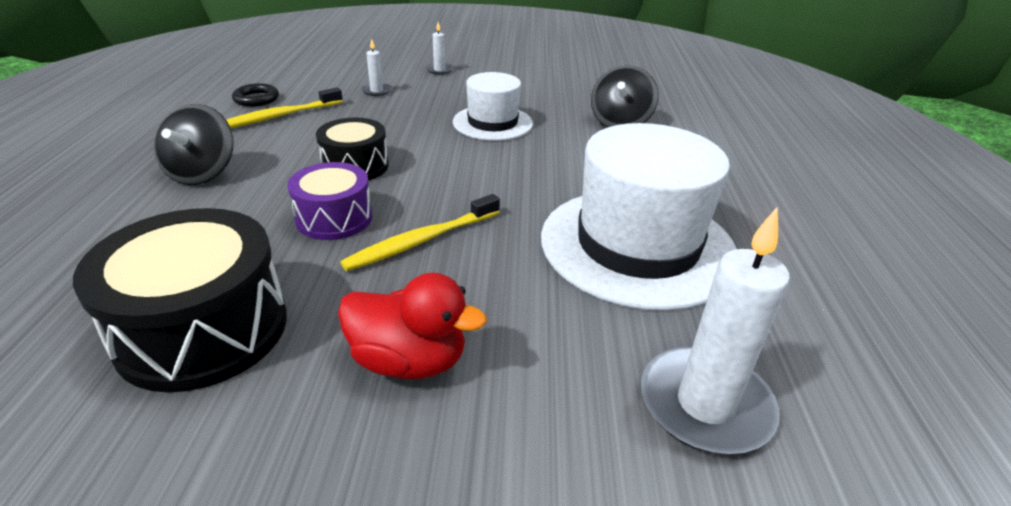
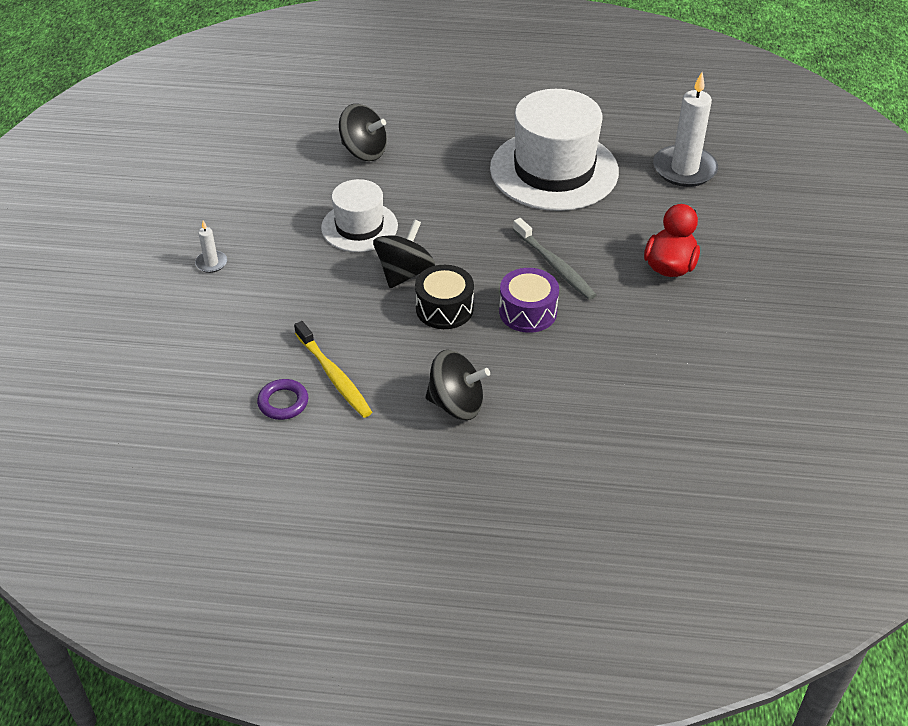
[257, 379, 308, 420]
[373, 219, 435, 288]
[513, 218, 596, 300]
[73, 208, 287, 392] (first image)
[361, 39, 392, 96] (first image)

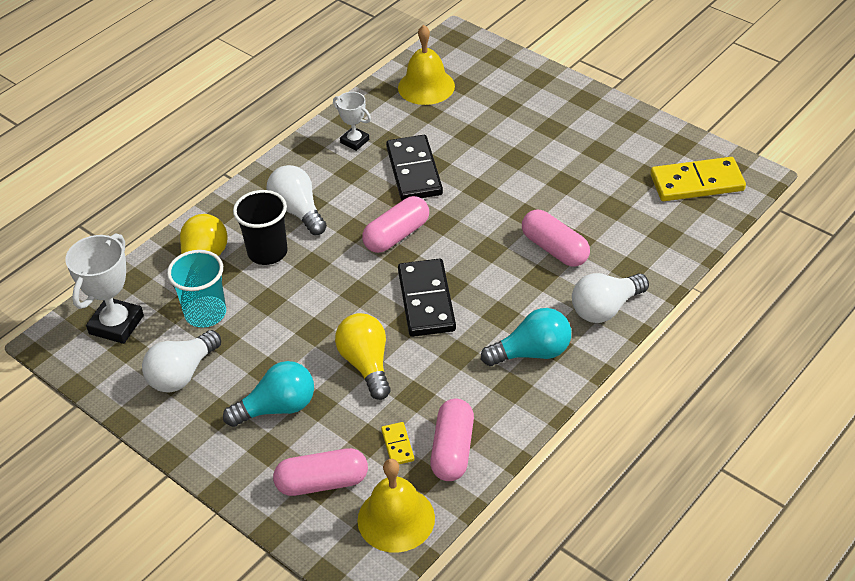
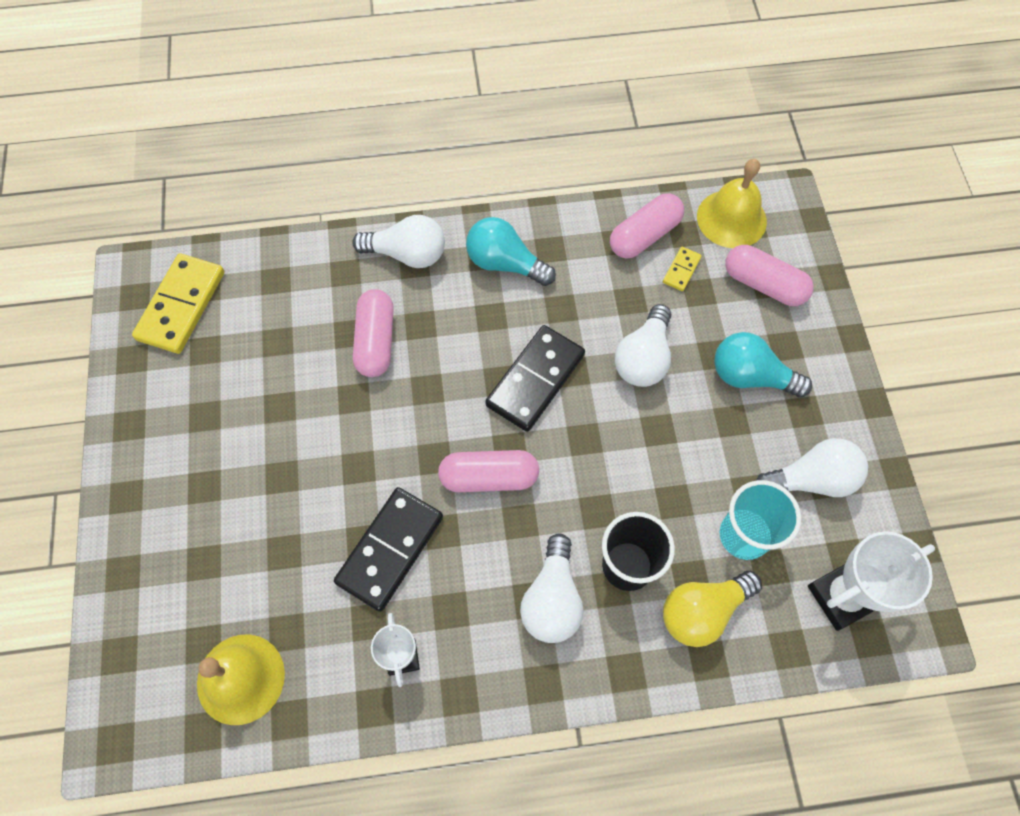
[132, 253, 224, 354]
[615, 304, 671, 387]

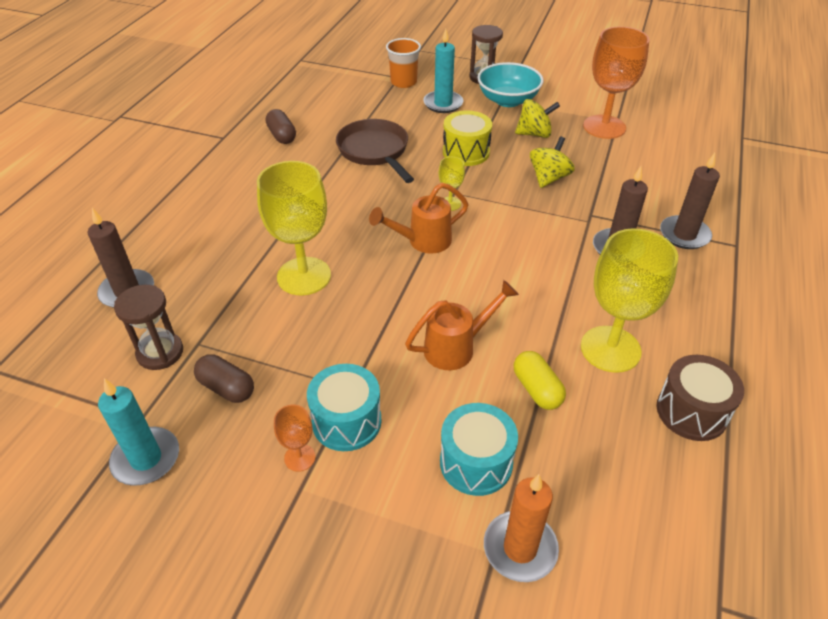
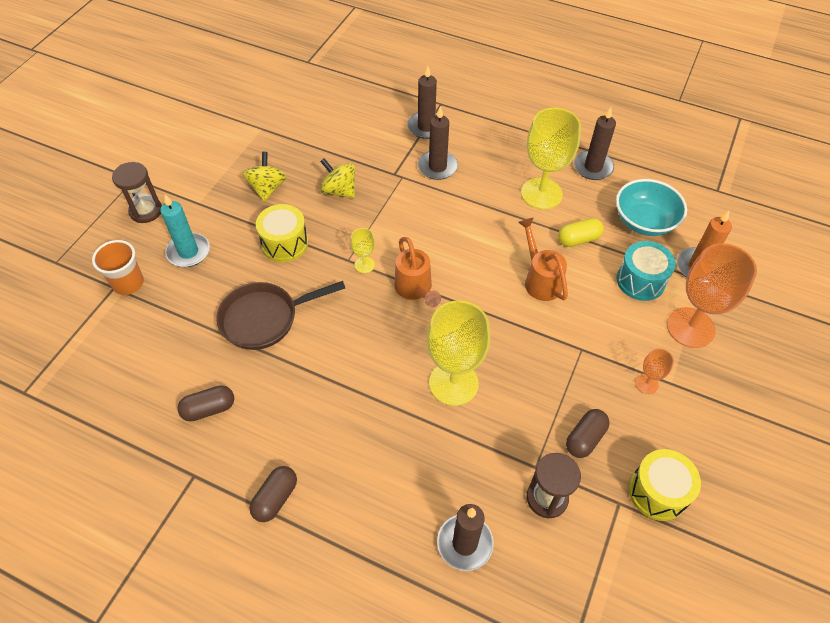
[249, 466, 297, 522]
[574, 107, 616, 180]
[616, 179, 687, 236]
[629, 449, 701, 521]
[667, 243, 757, 348]
[307, 364, 382, 451] (first image)

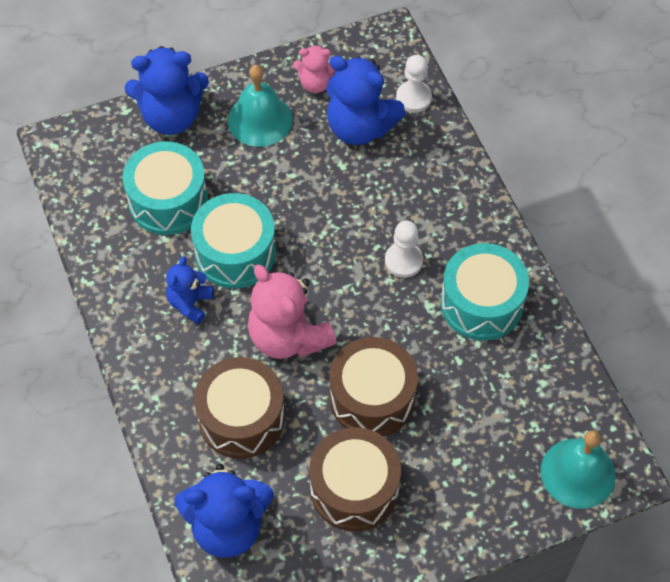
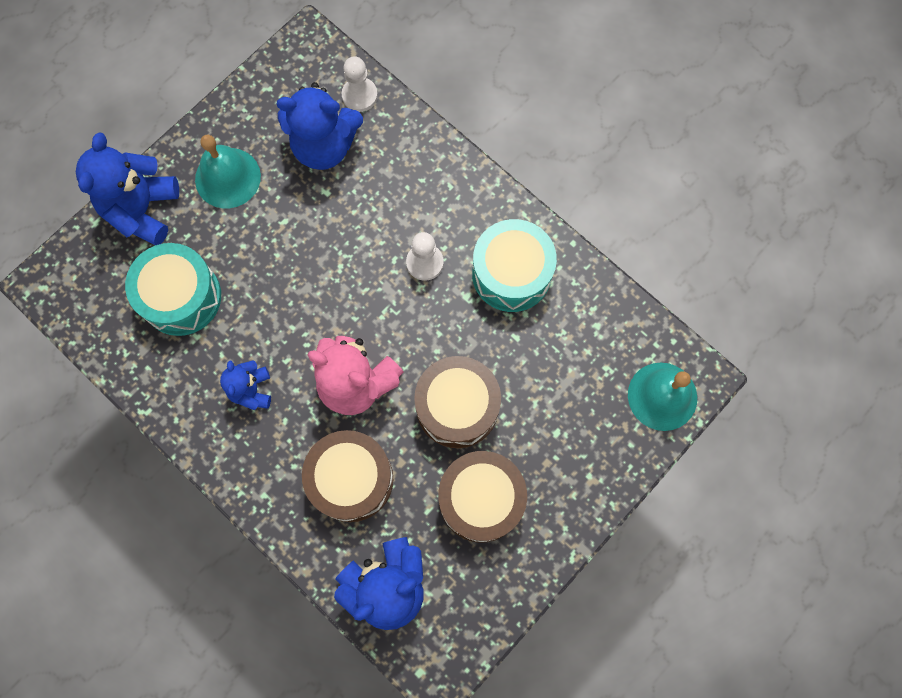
[76, 132, 179, 245]
[191, 193, 276, 288] (first image)
[293, 45, 335, 93] (first image)

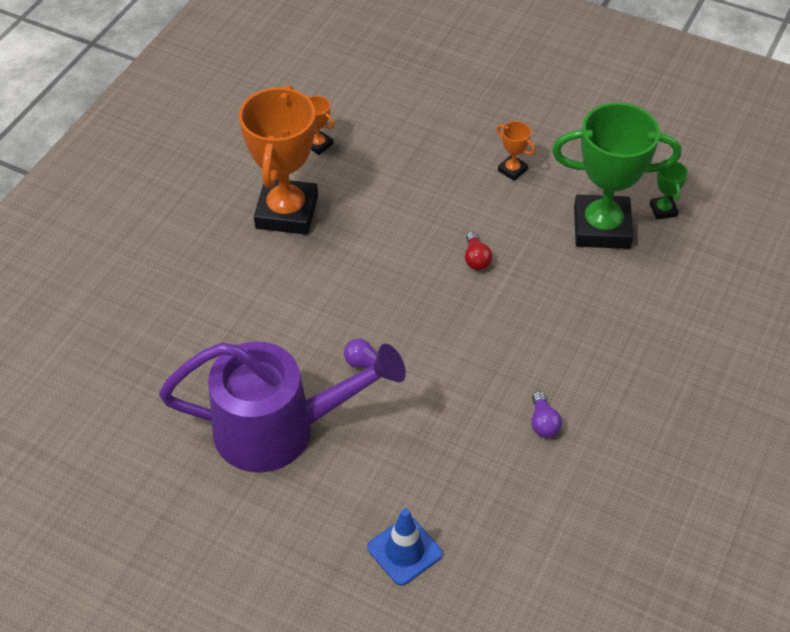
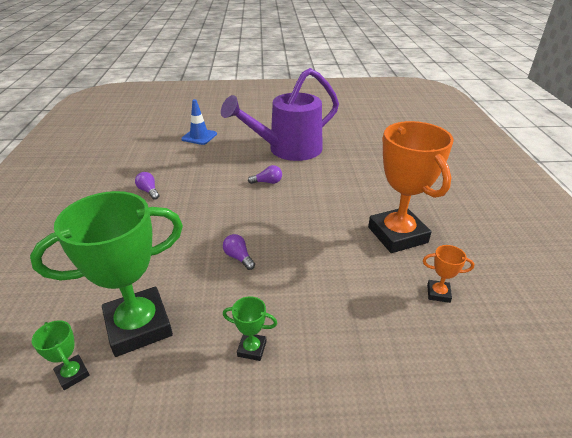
[223, 234, 255, 270]
[223, 296, 277, 361]

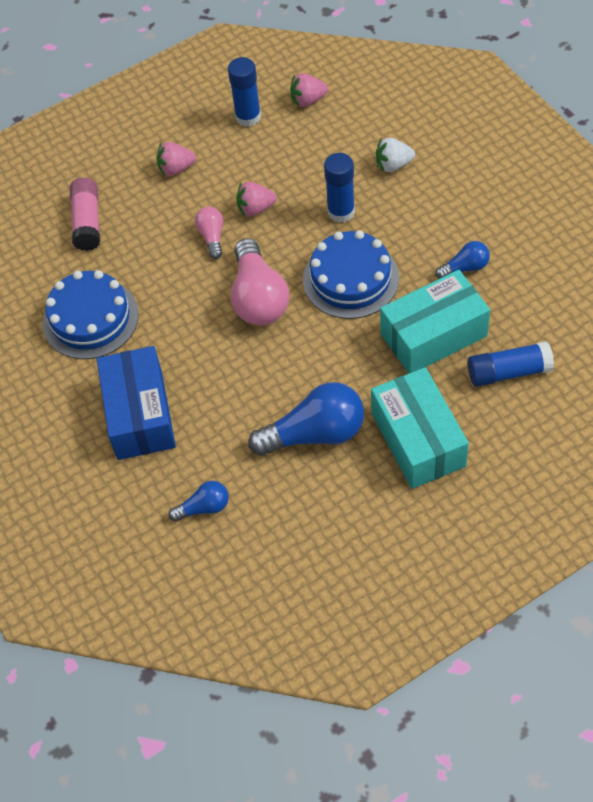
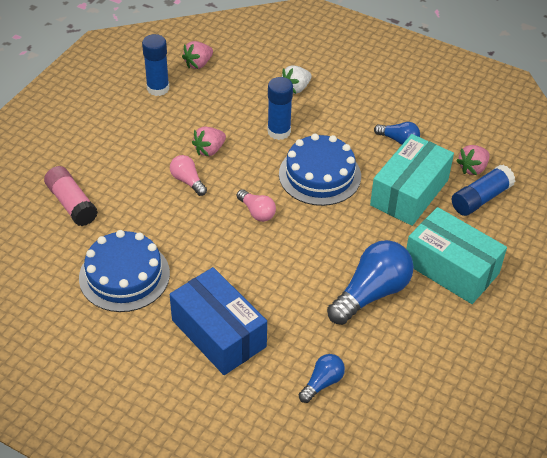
[237, 189, 276, 222]
[374, 122, 420, 145]
[456, 145, 490, 175]

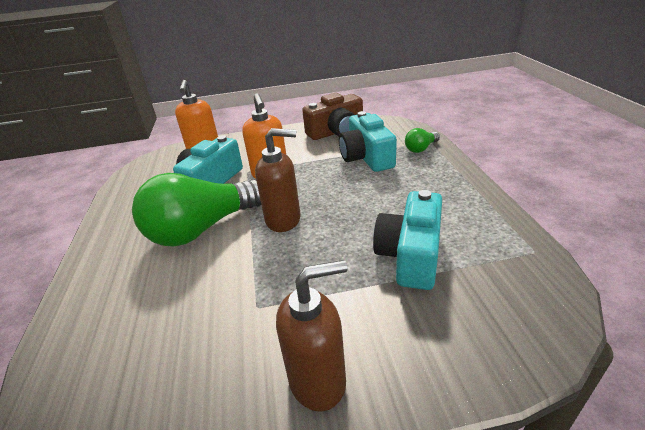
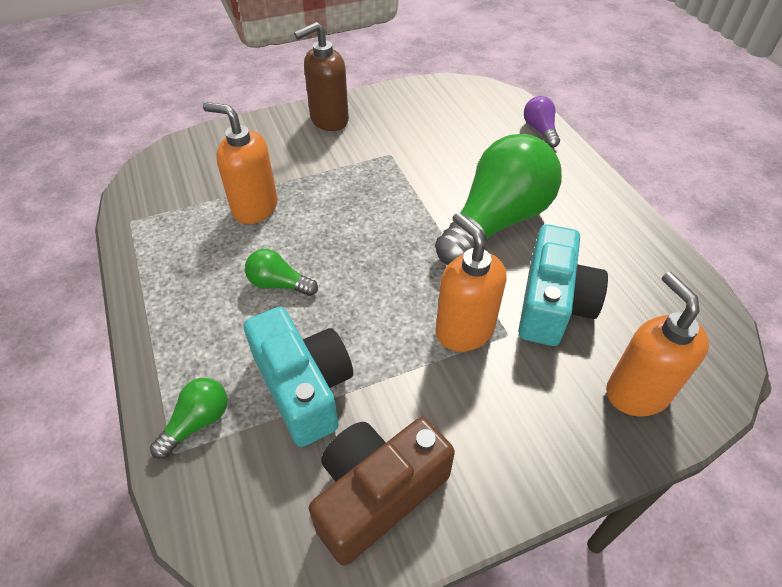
[203, 102, 278, 224]
[245, 249, 318, 296]
[524, 96, 560, 148]
[255, 128, 301, 232] (first image)

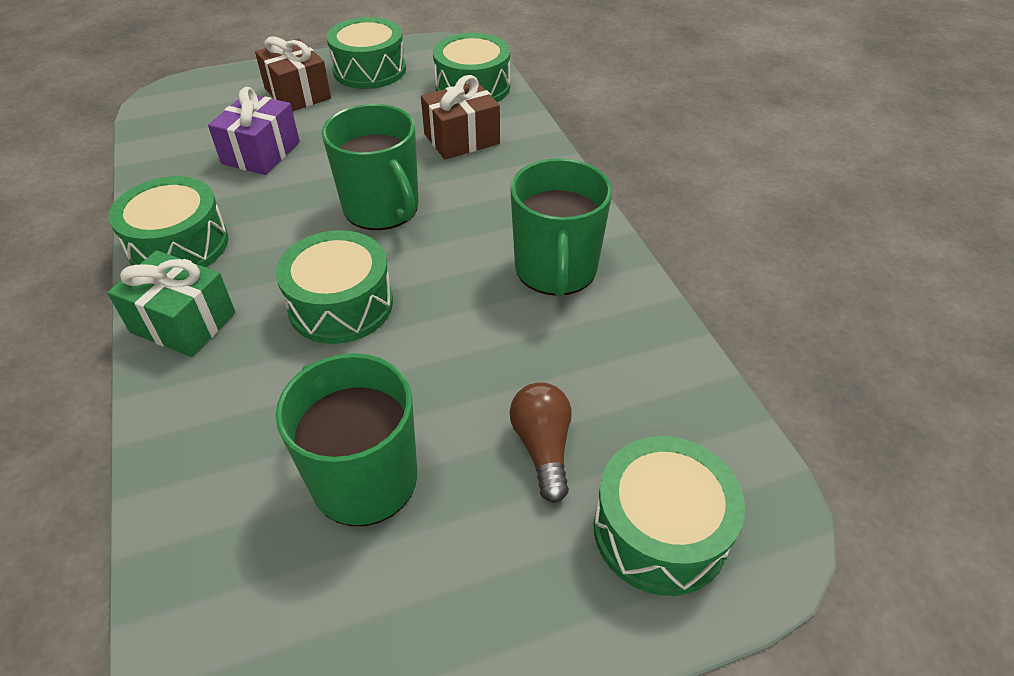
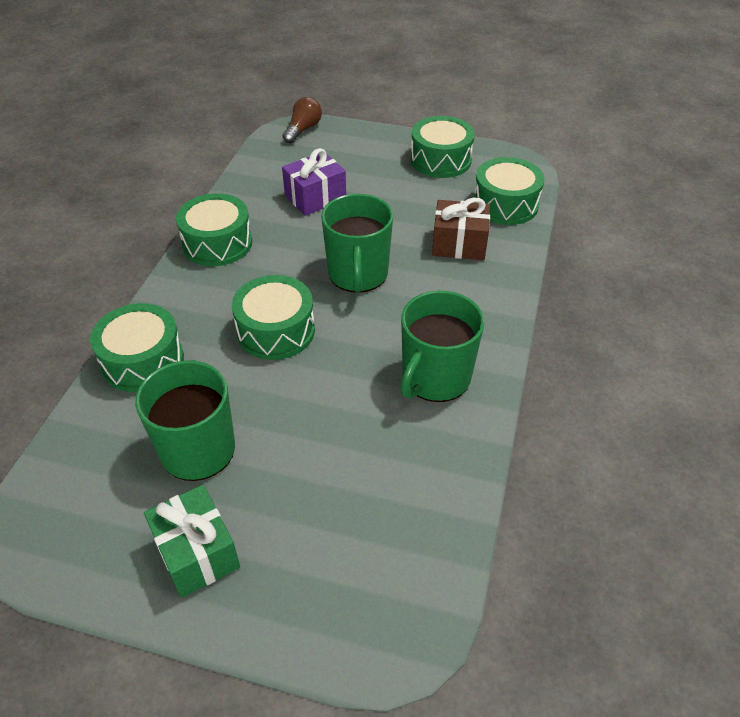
[90, 303, 184, 392]
[144, 485, 240, 598]
[283, 97, 322, 143]
[255, 36, 331, 111] (first image)

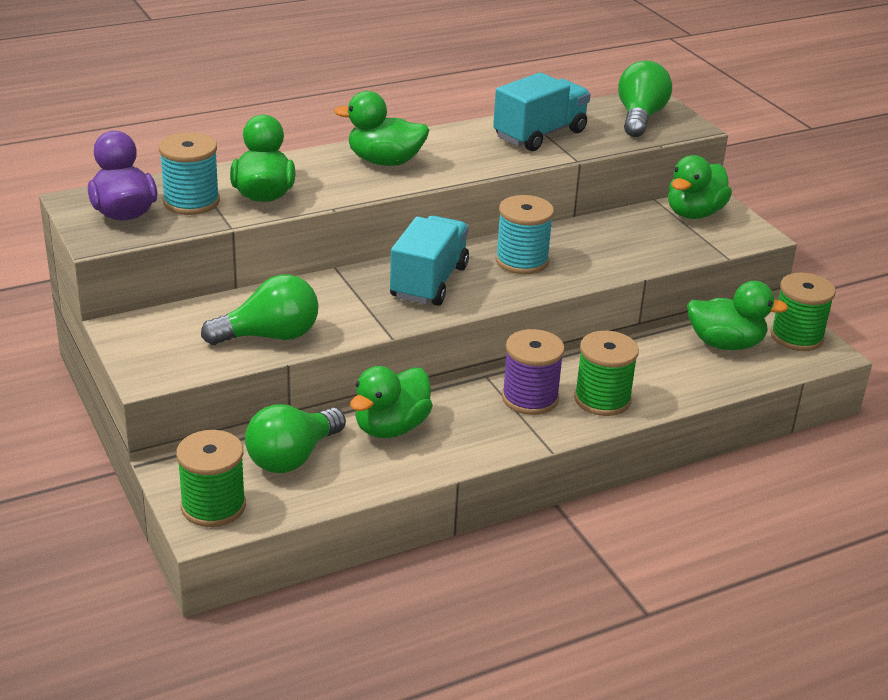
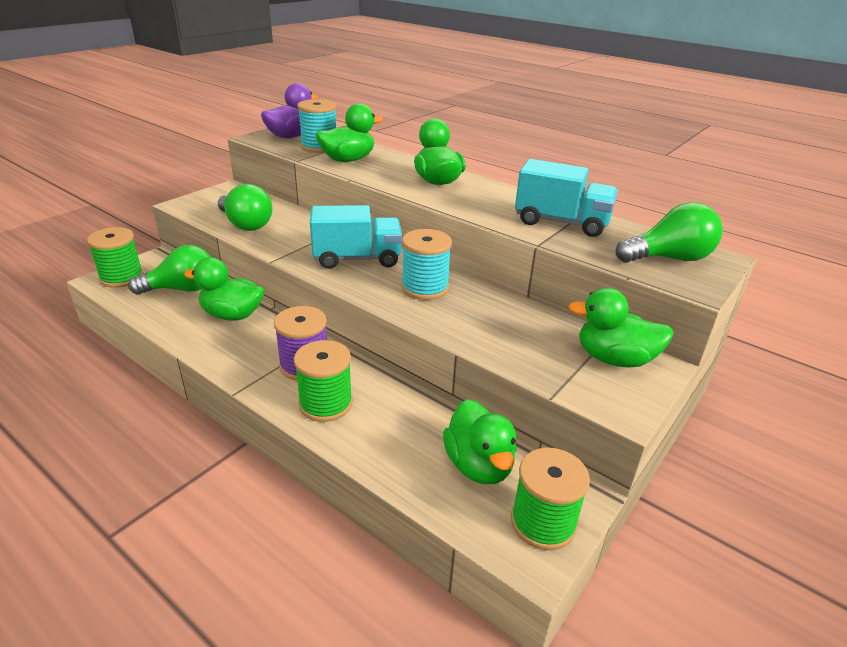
[128, 245, 211, 294]

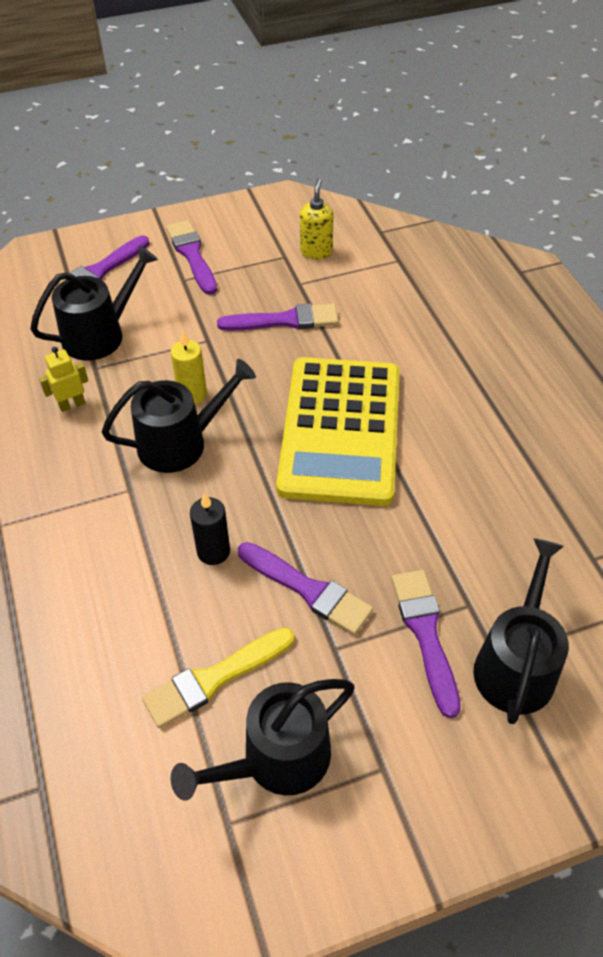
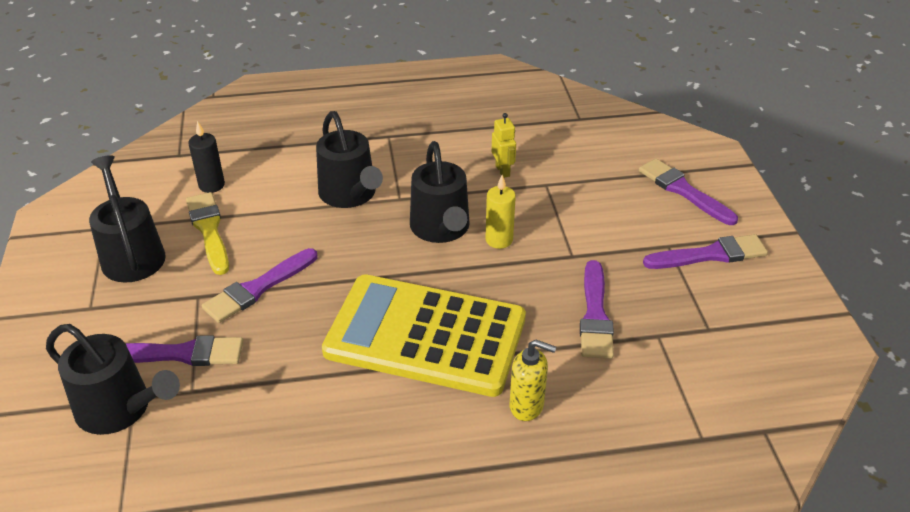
[188, 121, 225, 193]
[316, 111, 383, 208]
[510, 340, 556, 421]

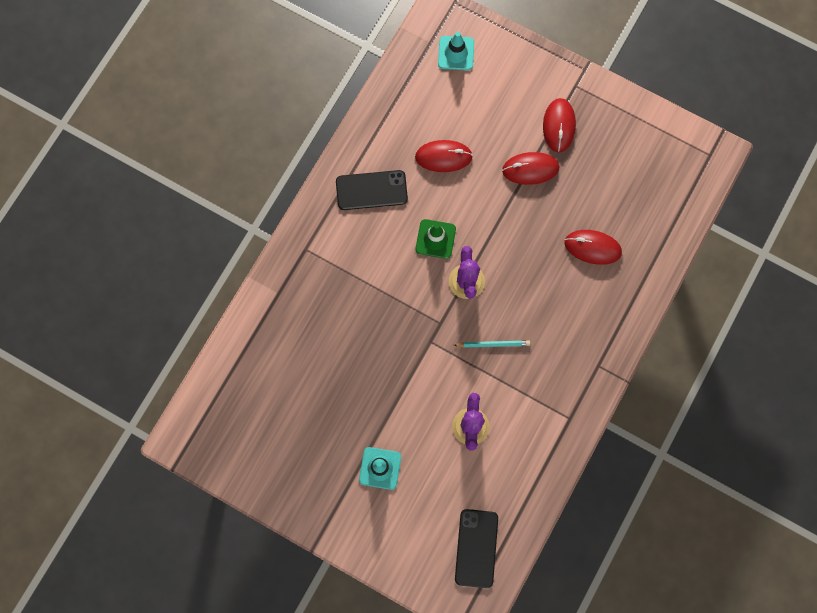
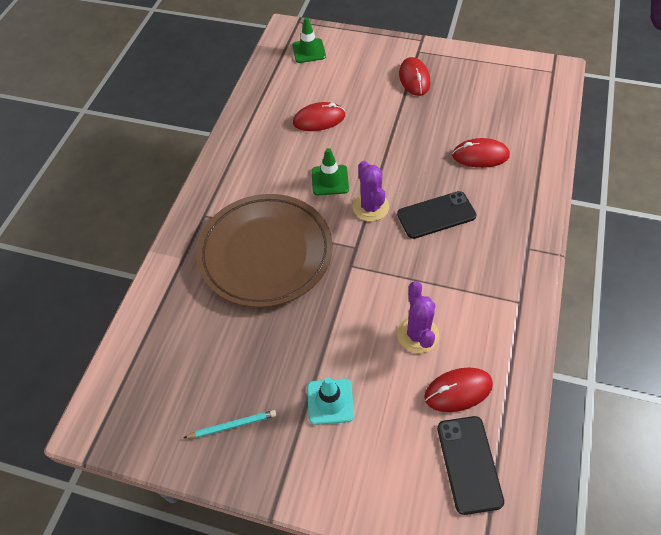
[184, 410, 276, 438]
[196, 194, 333, 308]
[292, 17, 326, 63]
[397, 191, 477, 239]
[424, 367, 493, 412]

